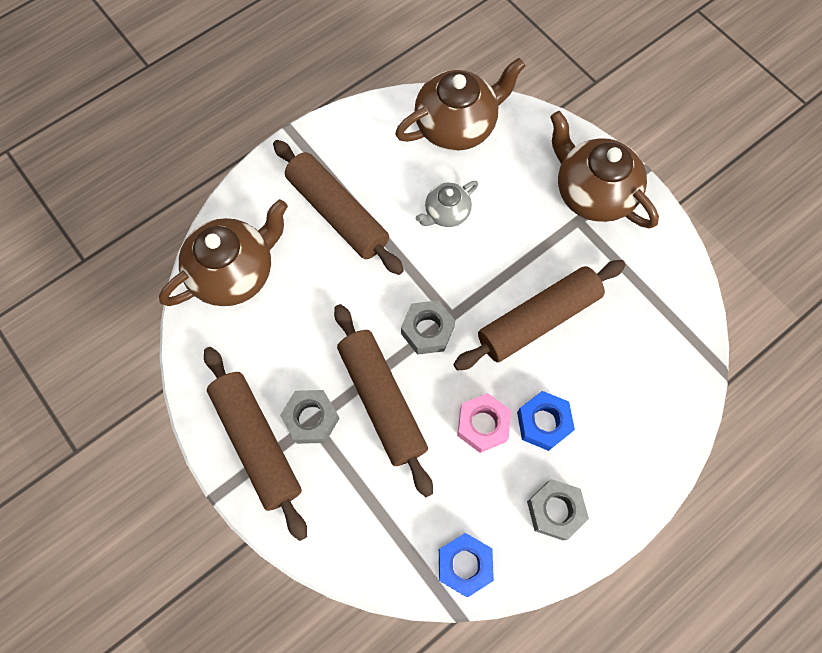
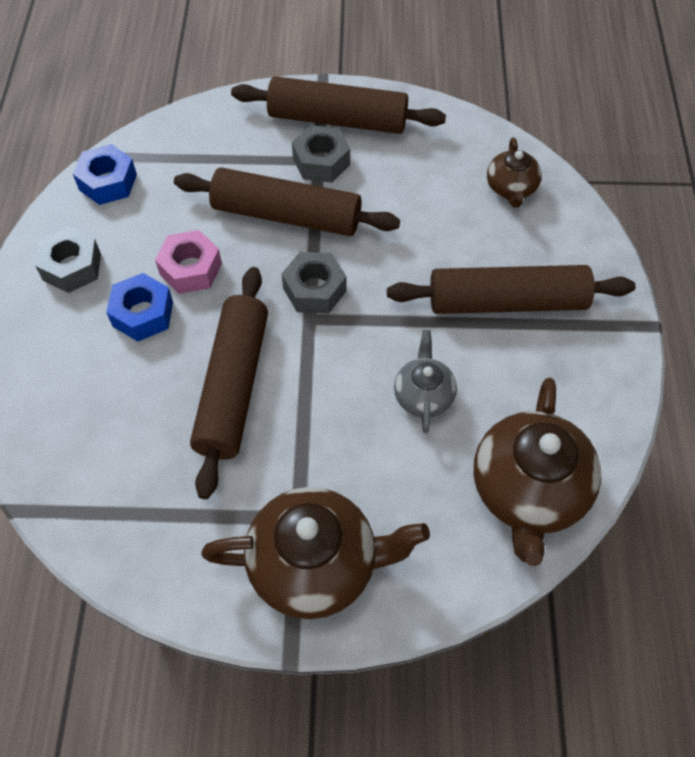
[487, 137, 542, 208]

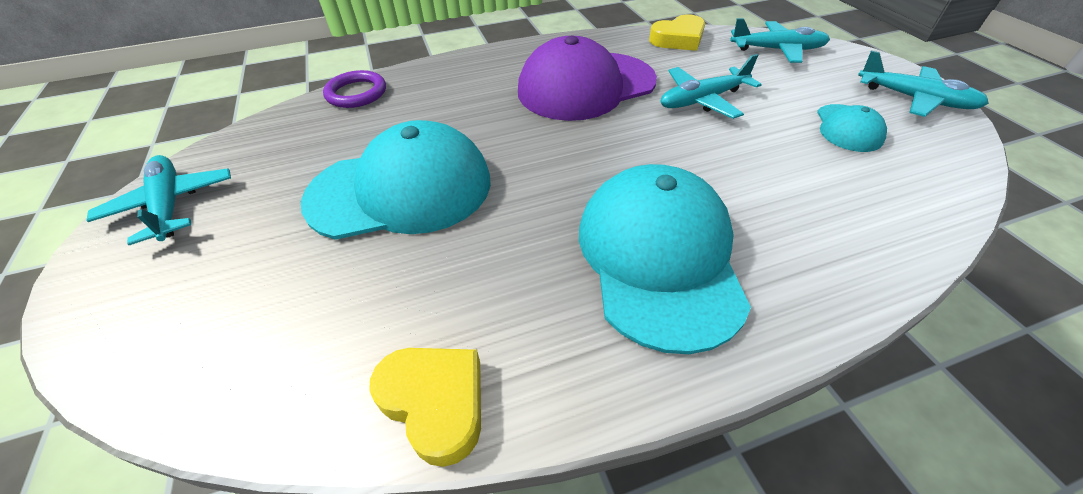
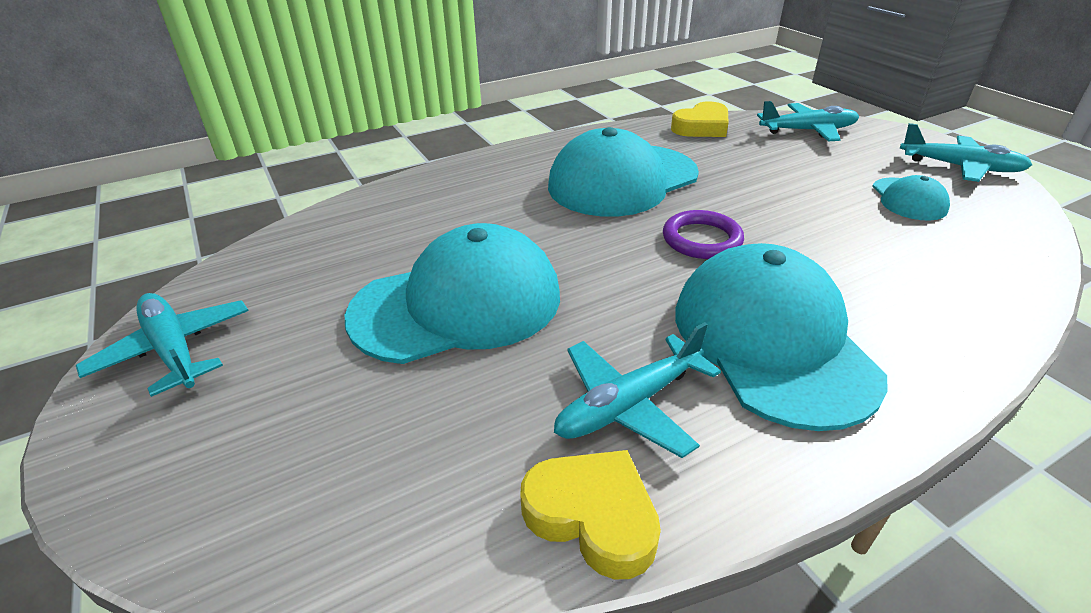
[548, 127, 699, 217]
[554, 322, 721, 458]
[663, 210, 744, 259]

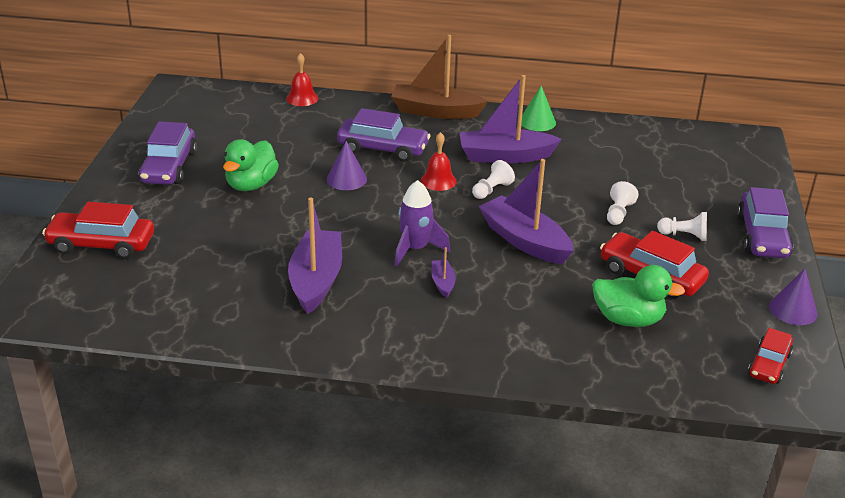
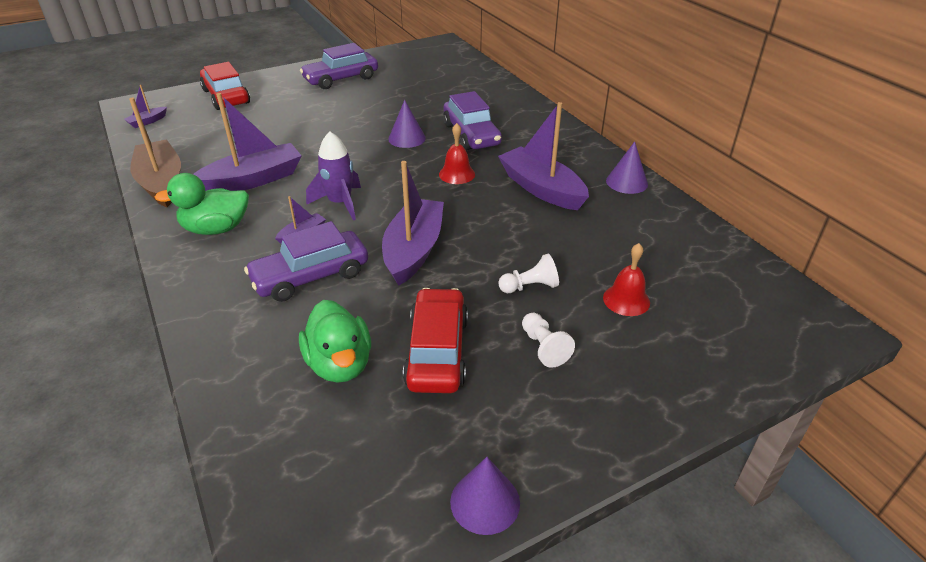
[124, 85, 167, 128]
[129, 97, 181, 207]
[155, 173, 249, 235]
[244, 221, 368, 302]
[603, 243, 650, 316]
[606, 141, 648, 194]
[472, 160, 515, 199] (first image)
[748, 328, 793, 384] (first image)

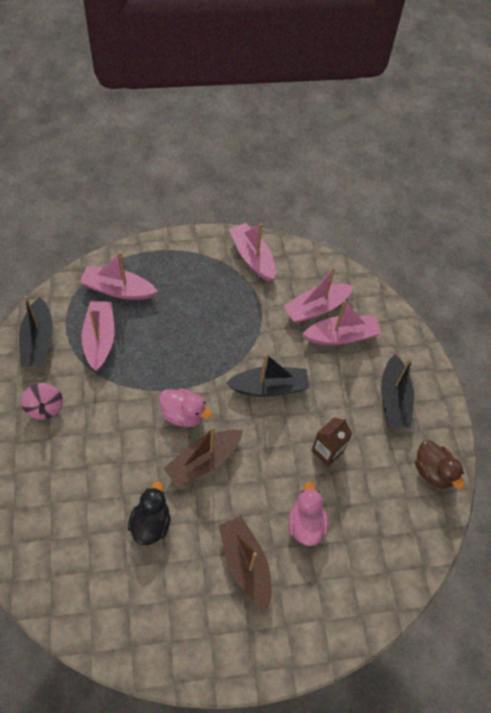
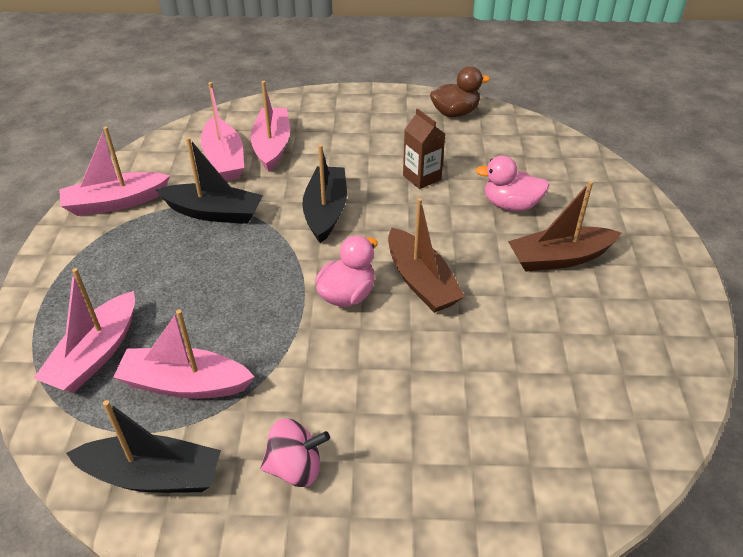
[156, 137, 263, 224]
[128, 481, 170, 545] (first image)

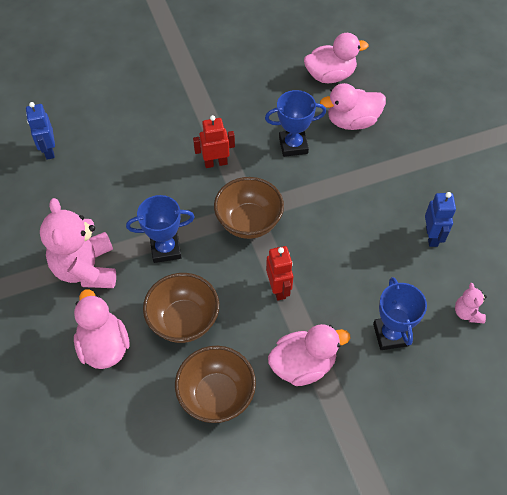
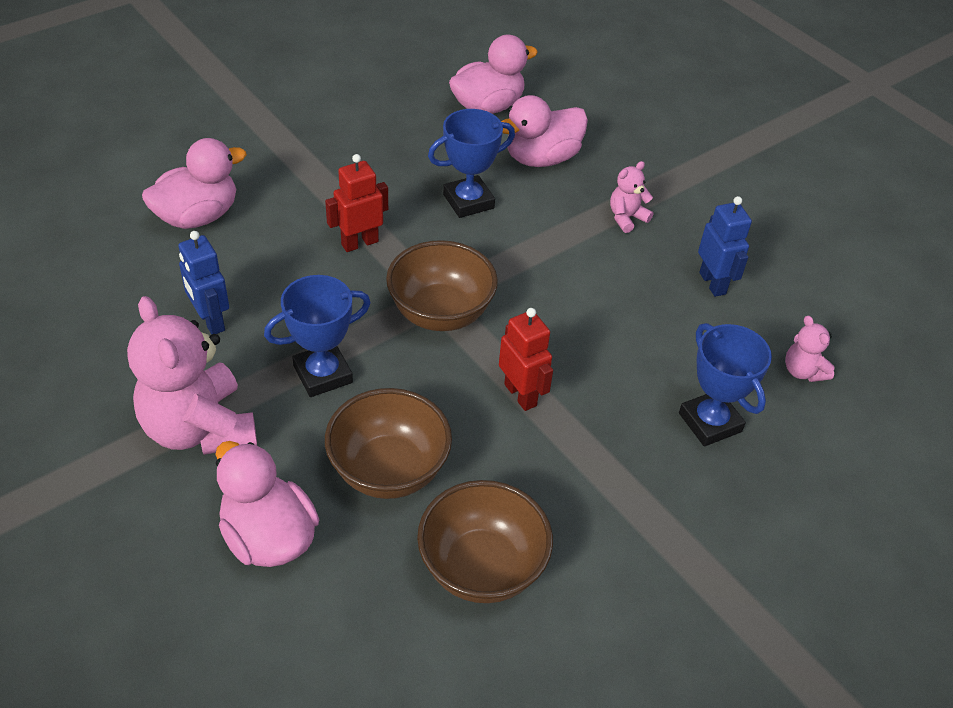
[142, 138, 247, 229]
[179, 231, 229, 335]
[610, 161, 653, 233]

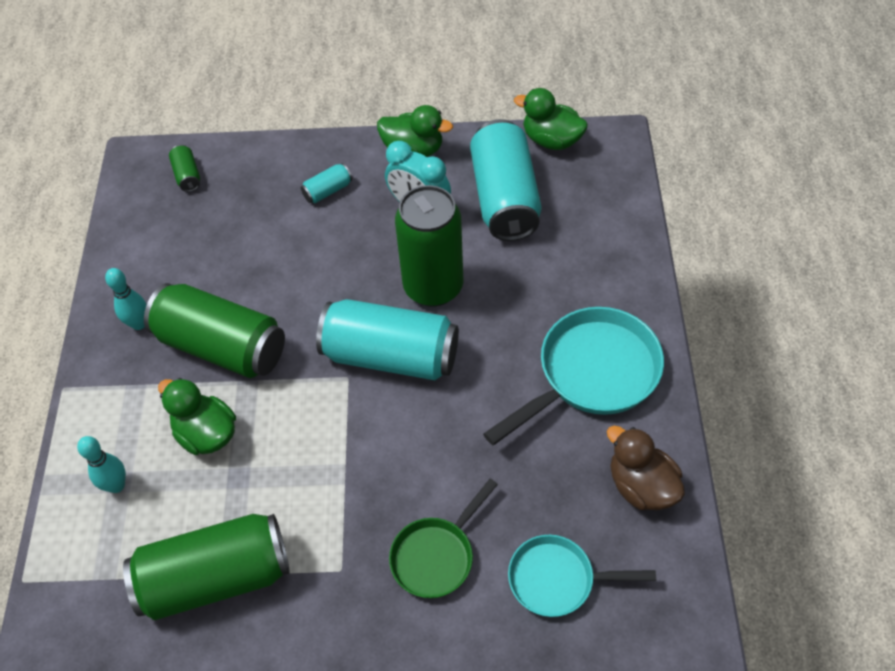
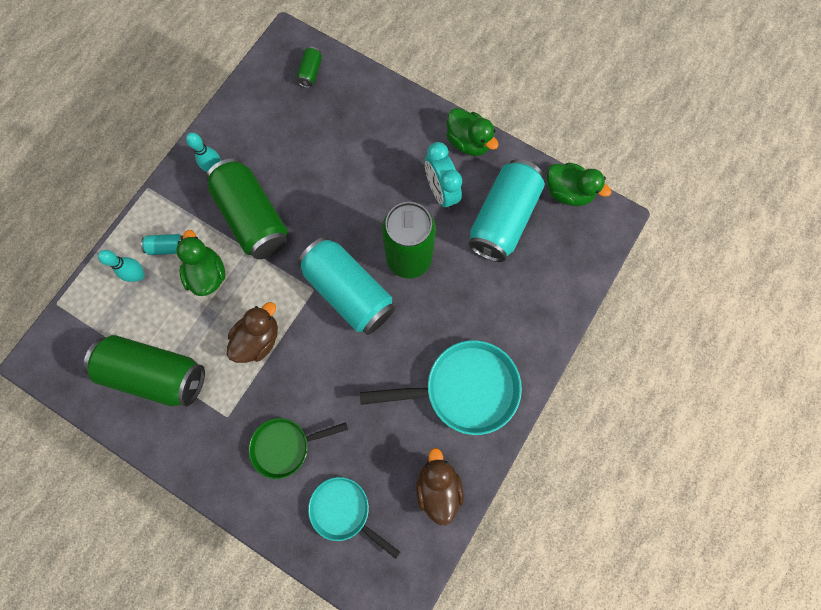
[141, 234, 183, 255]
[227, 302, 278, 363]
[547, 163, 611, 206]

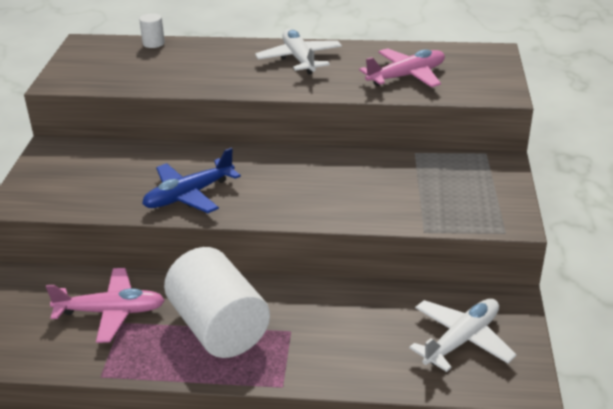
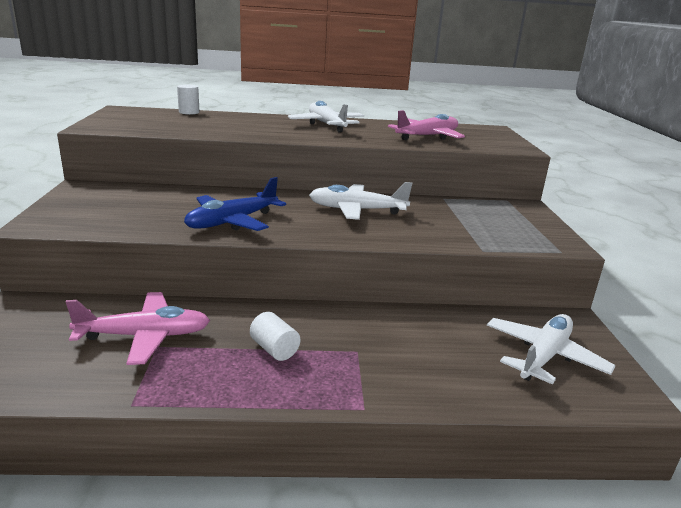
[250, 312, 300, 361]
[309, 182, 412, 220]

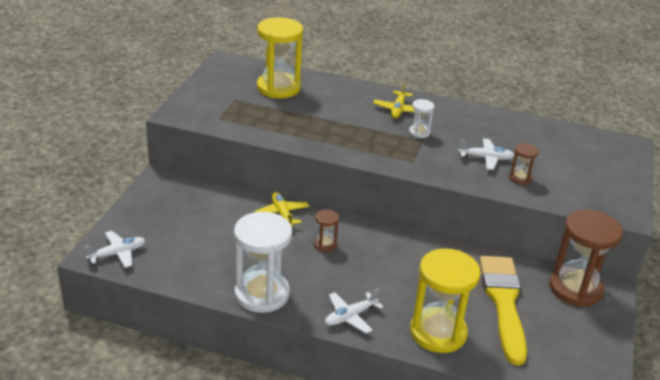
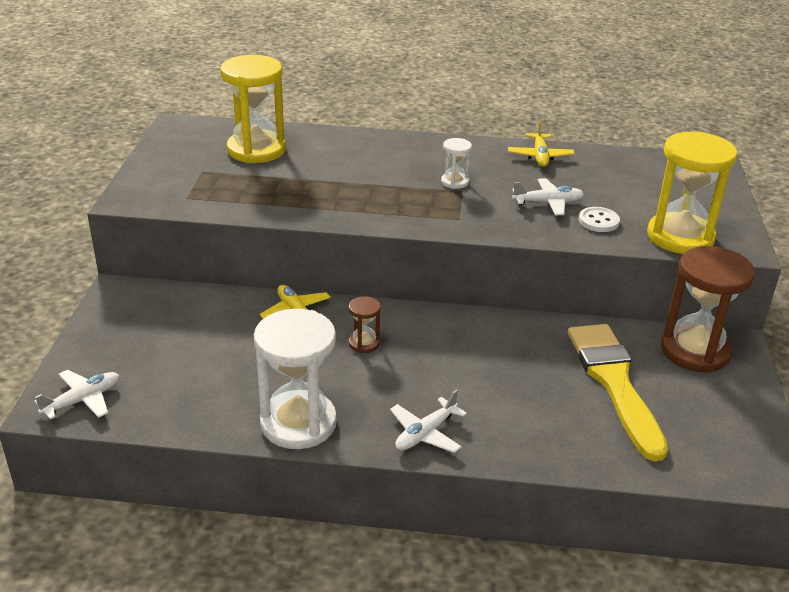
[508, 121, 575, 167]
[579, 207, 620, 232]
[647, 132, 737, 254]

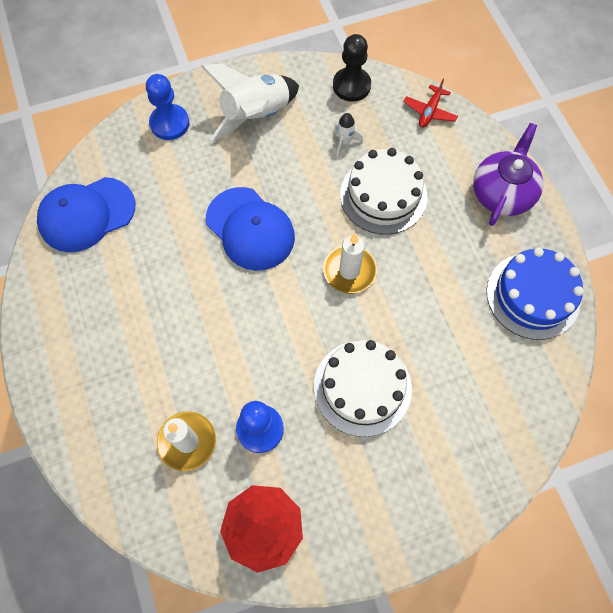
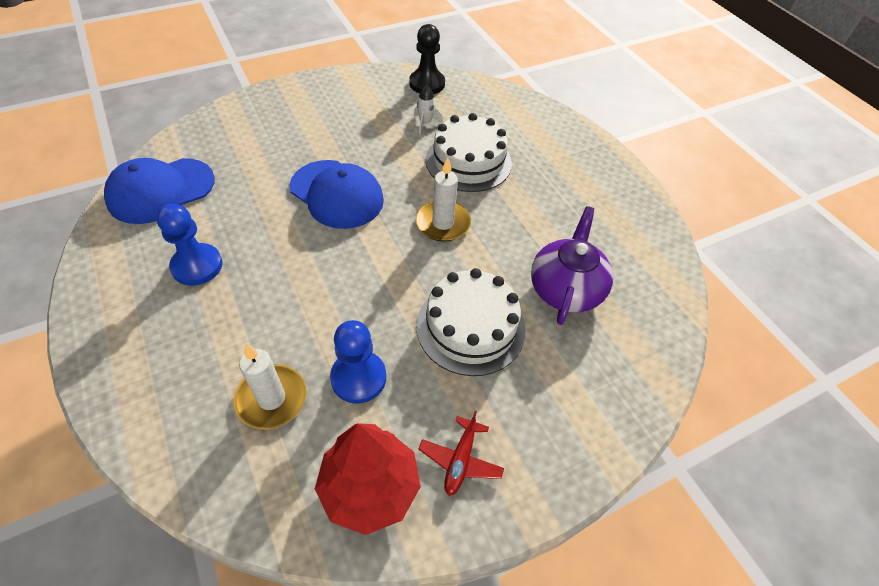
[157, 204, 223, 286]
[419, 411, 504, 496]
[531, 206, 613, 325]
[201, 64, 299, 141] (first image)
[487, 247, 584, 340] (first image)

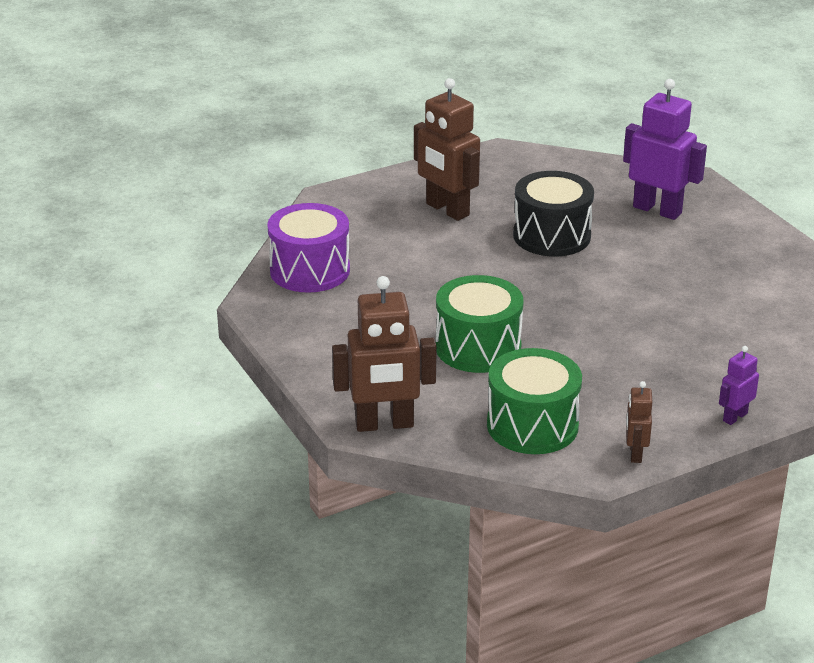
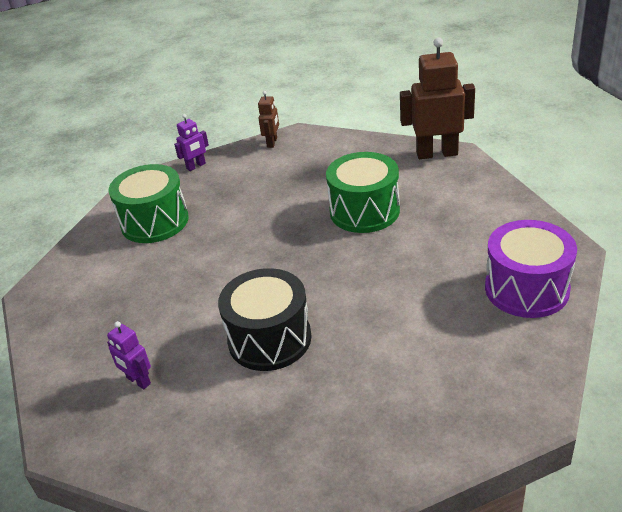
[107, 321, 151, 389]
[109, 164, 189, 243]
[414, 78, 480, 221] (first image)

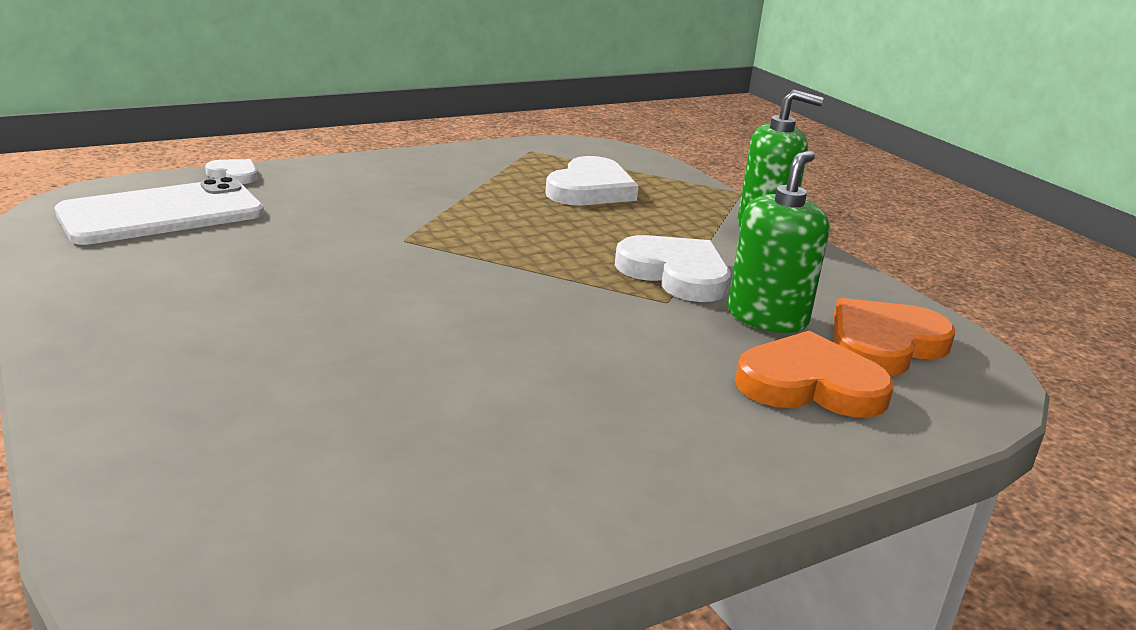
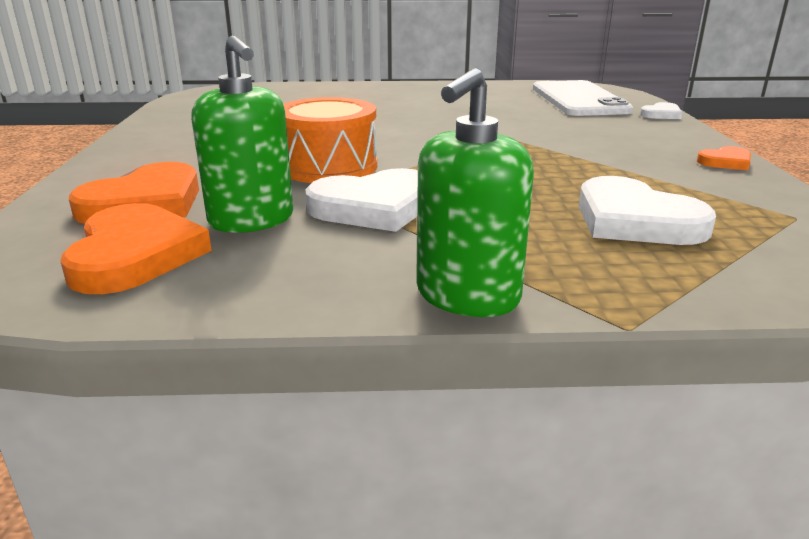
[283, 97, 377, 183]
[697, 146, 751, 170]

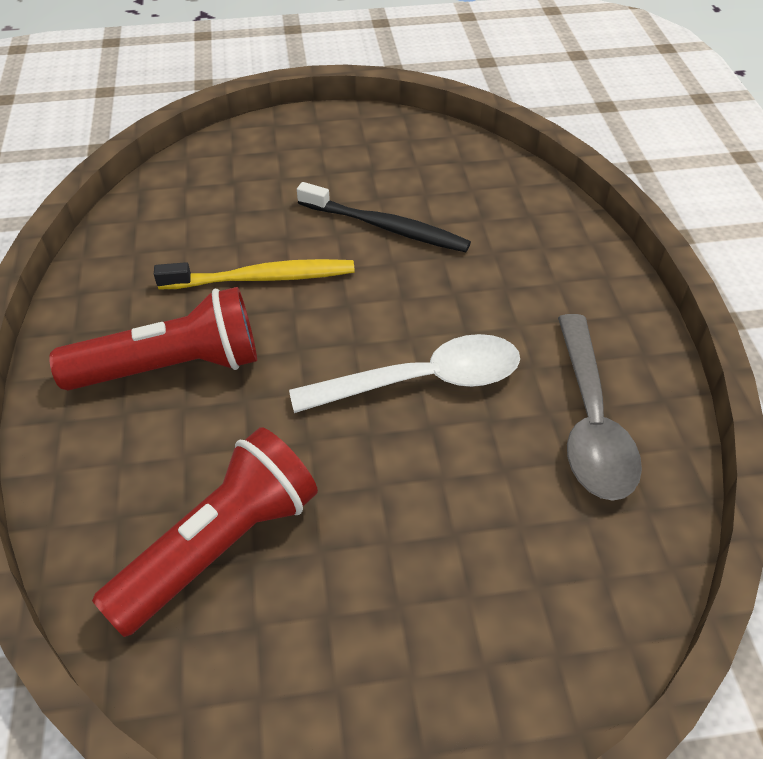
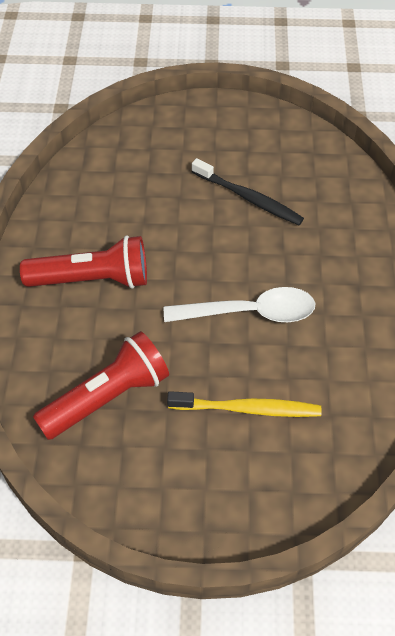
[167, 391, 322, 417]
[558, 314, 642, 501] (first image)

